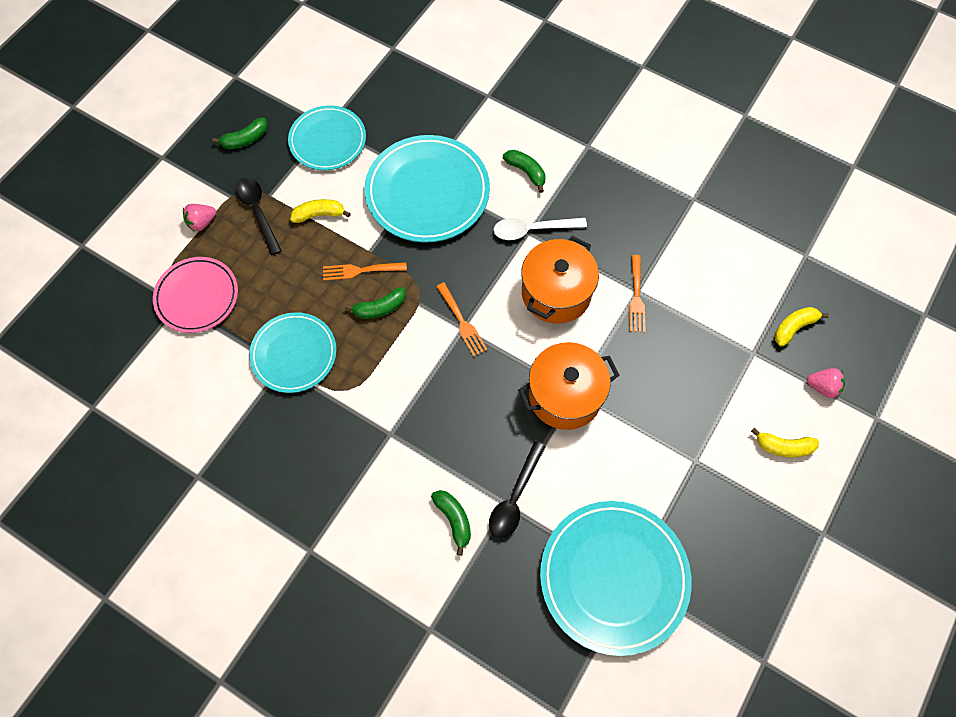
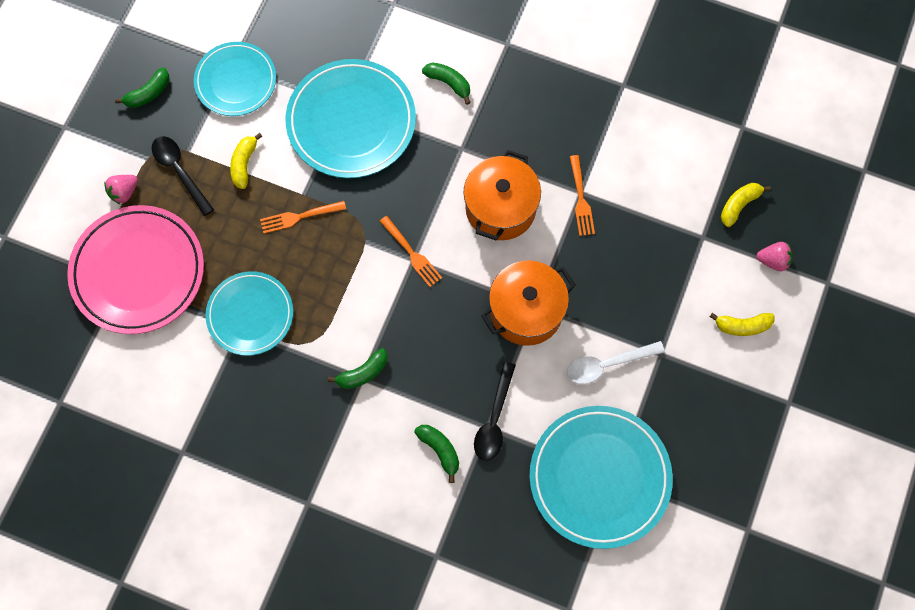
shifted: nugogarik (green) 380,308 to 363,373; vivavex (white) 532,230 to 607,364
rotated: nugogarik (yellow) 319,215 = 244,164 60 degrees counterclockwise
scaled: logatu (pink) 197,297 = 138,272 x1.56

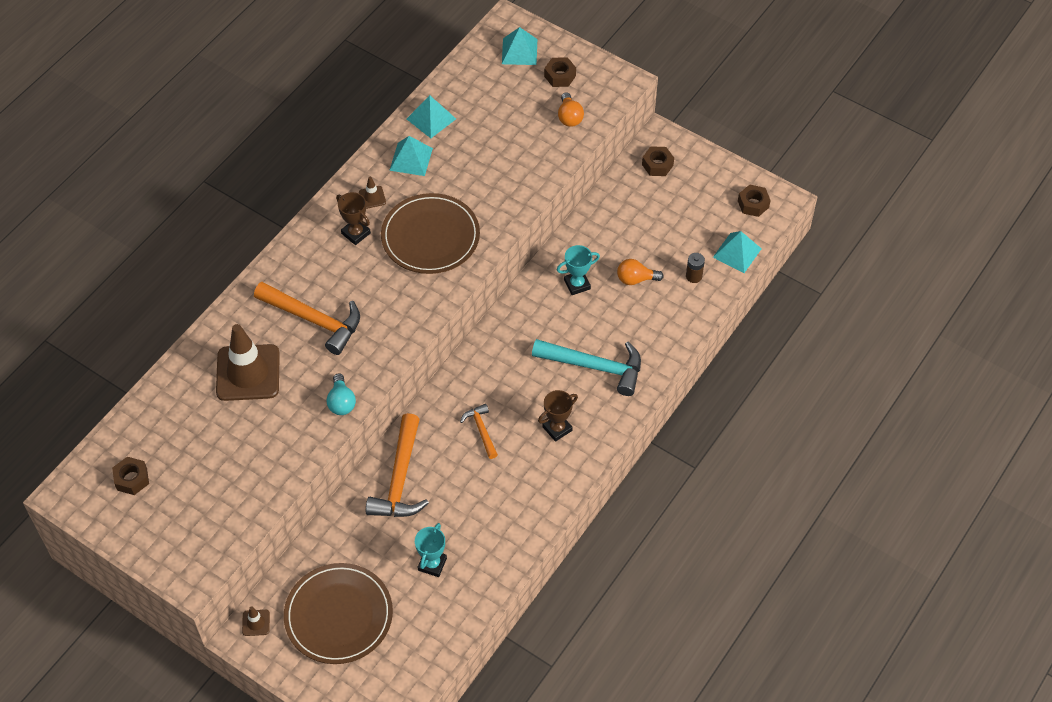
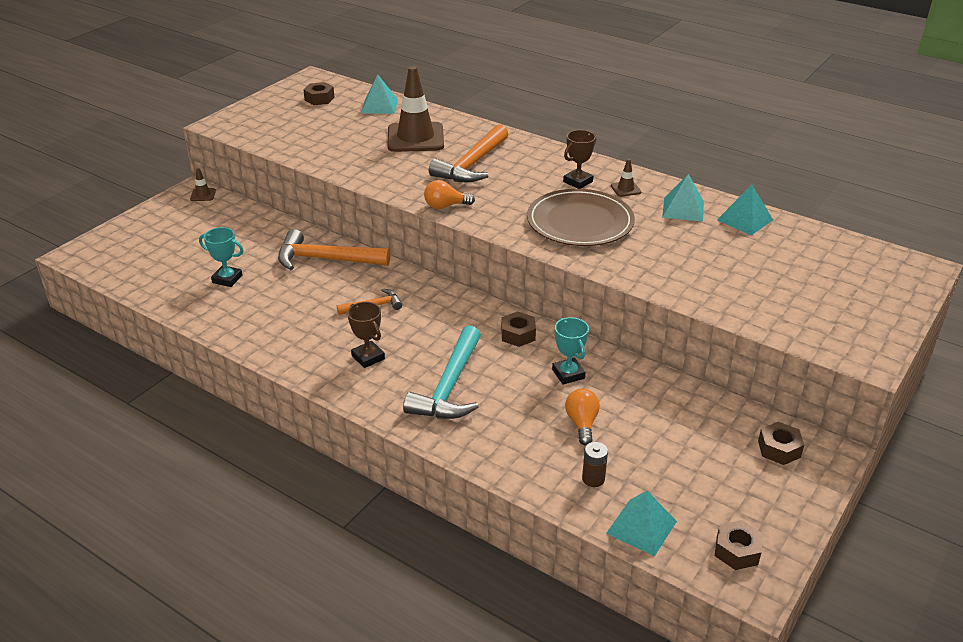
gone: logatu (brown) 338,615; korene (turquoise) 341,402
shifted: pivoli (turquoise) 519,51 to 379,106; korene (orange) 569,117 to 445,206; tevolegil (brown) 560,76 to 518,334

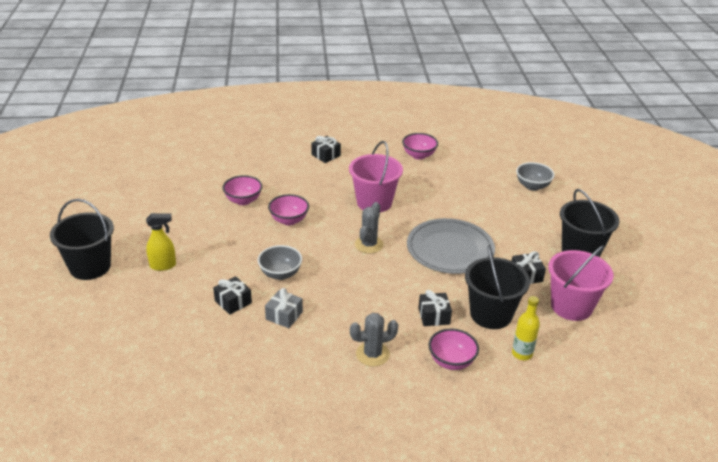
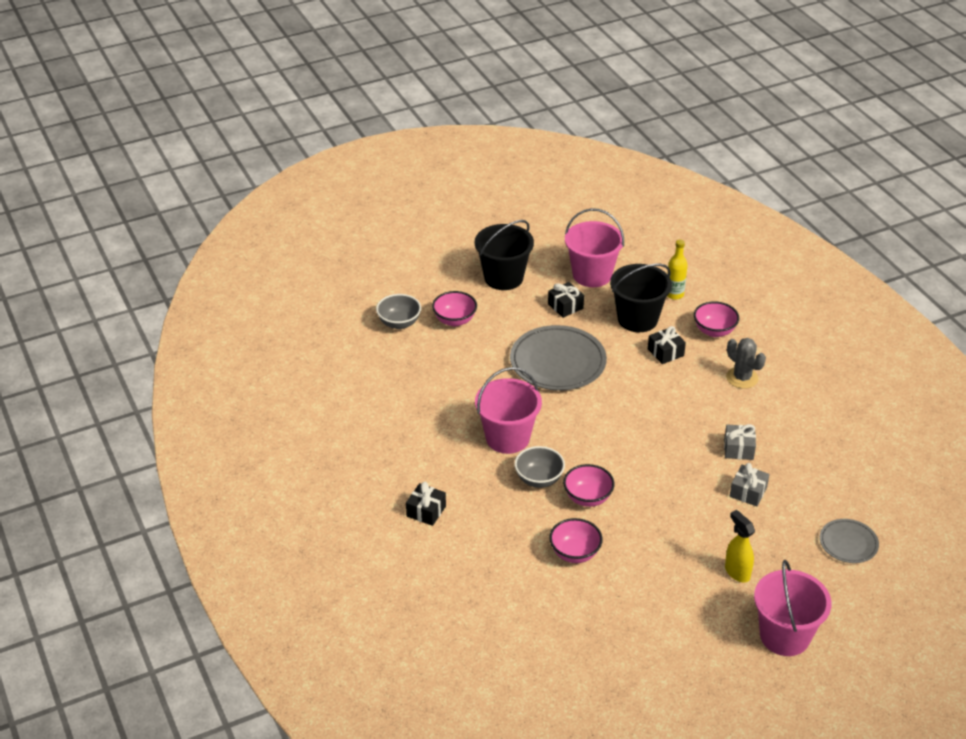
gone: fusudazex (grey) 369,244
new: logatu (grey) 848,543
shifted: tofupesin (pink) 419,155 to 454,320; tofupesin (grey) 280,274 to 539,479
repainted: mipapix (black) 233,302 to mipapix (grey) 748,492; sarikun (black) 90,267 to sarikun (pink) 784,636

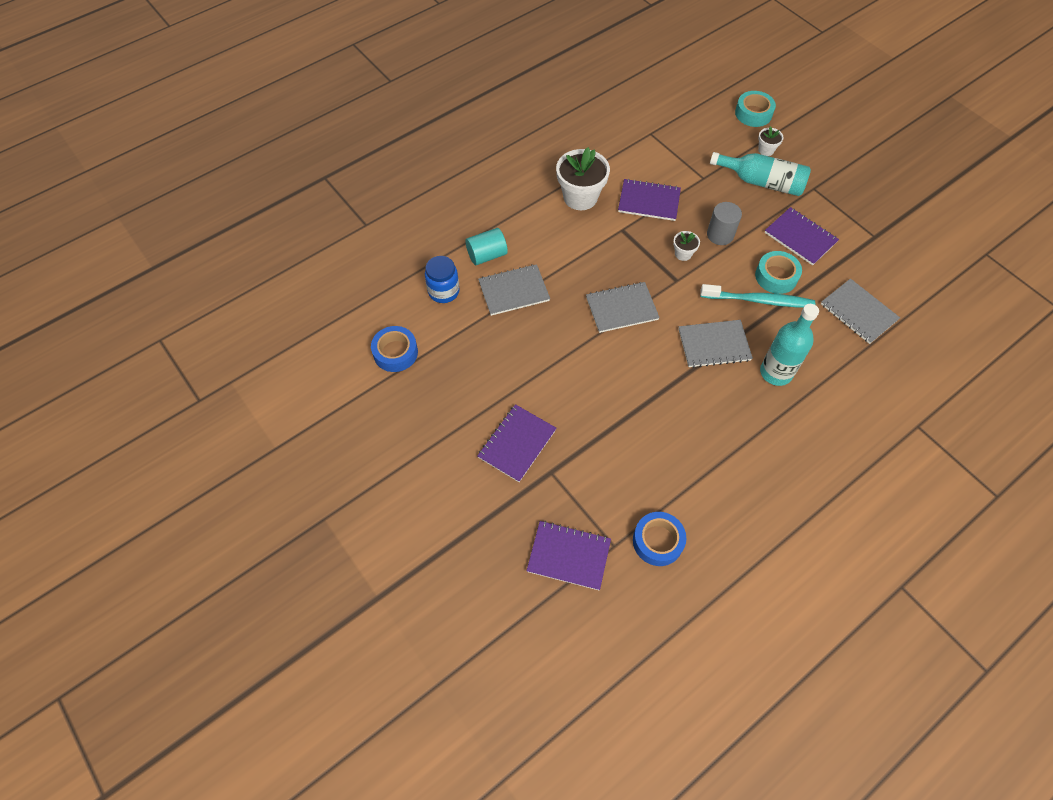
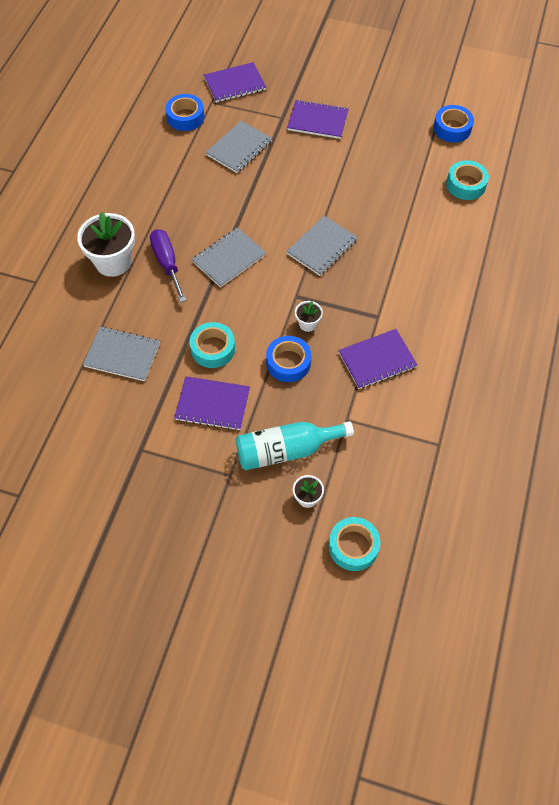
gone: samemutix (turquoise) 487,255; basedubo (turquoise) 759,300
shifted: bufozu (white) 580,197 to 113,262; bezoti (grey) 514,291 to 239,148
swapped: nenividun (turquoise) 776,372 to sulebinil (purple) 167,263; samemutix (grey) 720,235 to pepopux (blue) 288,362; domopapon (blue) 443,291 to pepopux (turquoise) 466,185
rotated: bezoti (purple) 517,443 = 317,121 75 degrees counterclockwise

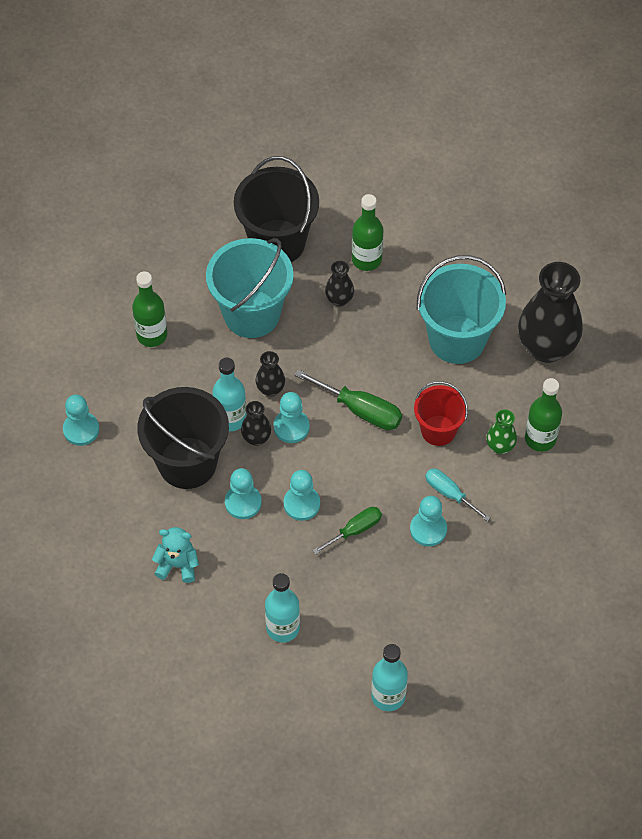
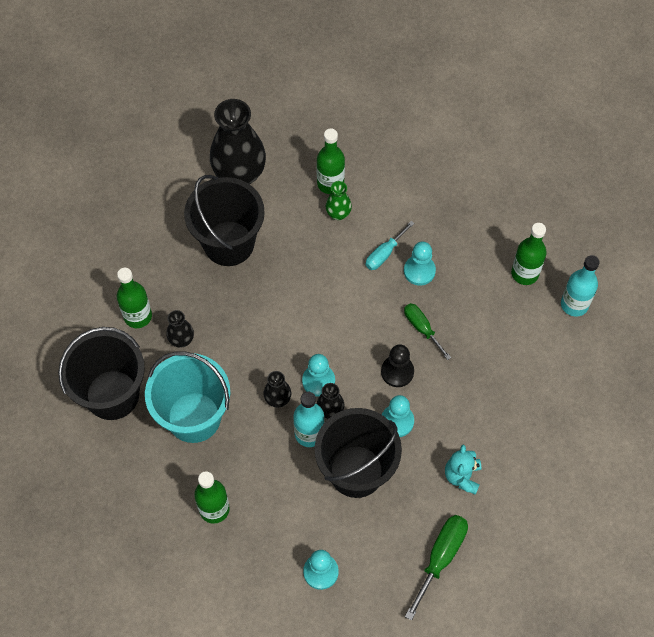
gone: nenividun (turquoise) 283,628; sarikun (red) 438,430
new: nenividun (green) 525,273
shifted: sulebinil (green) 360,410 to 441,557
repainted: sarikun (turquoise) 457,339 to sarikun (black) 229,243; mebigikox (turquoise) 301,504 to mebigikox (black) 397,372

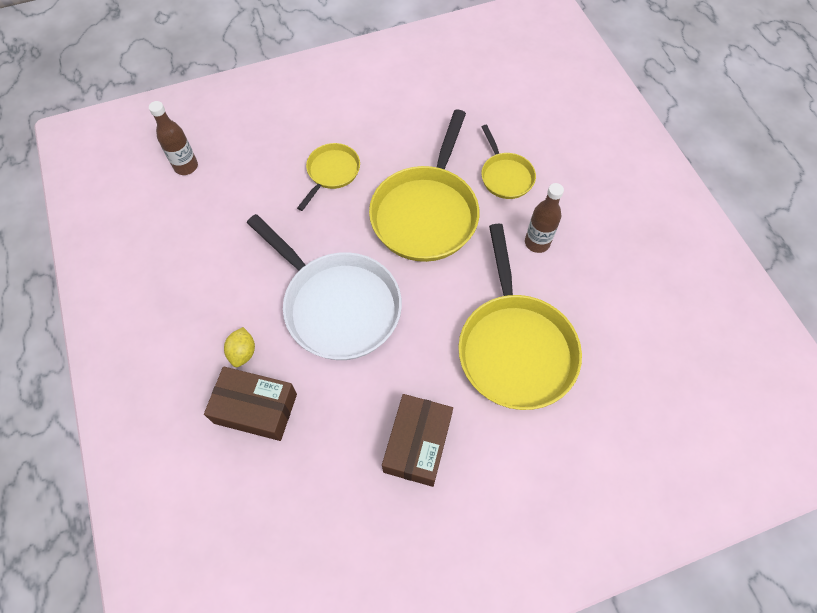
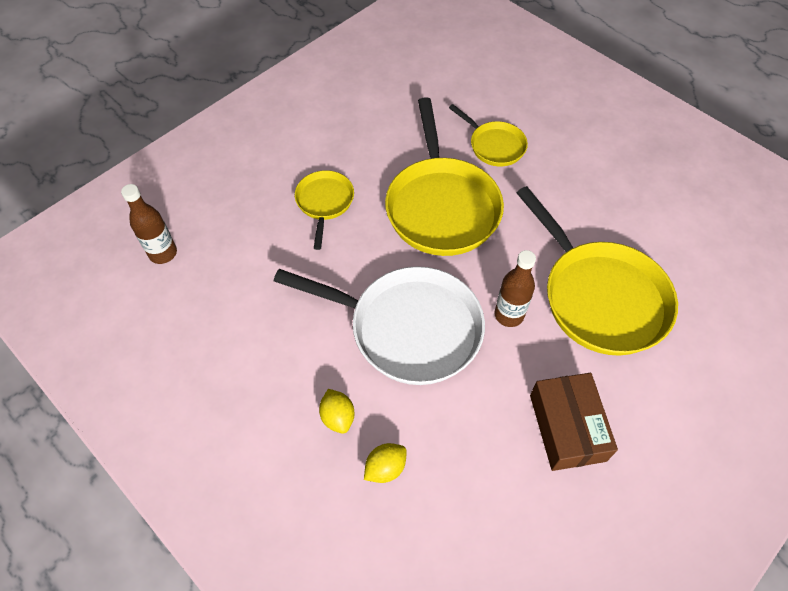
shifted: nenividun (brown) 537,243 to 509,315
swapped: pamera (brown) 255,408 to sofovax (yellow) 385,468

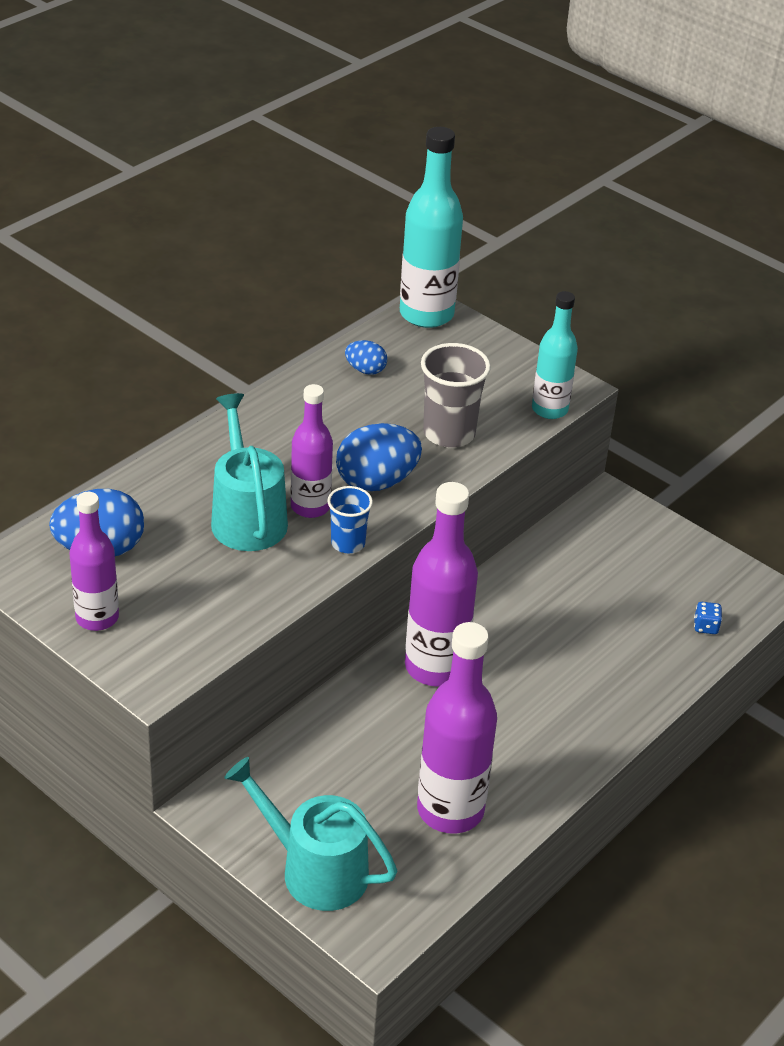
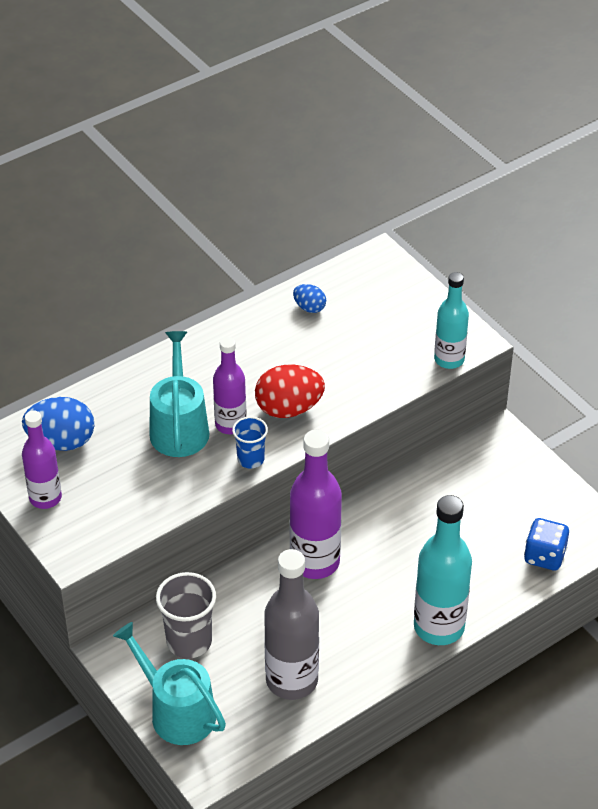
shifted: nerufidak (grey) 449,433 to 189,641; nenividun (turquoise) 426,314 to 439,627
repainted: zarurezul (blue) 376,482 to zarurezul (red) 289,409; nenividun (purple) 450,810 to nenividun (grey) 292,680
scaled: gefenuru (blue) 705,627 = 544,556 x1.87

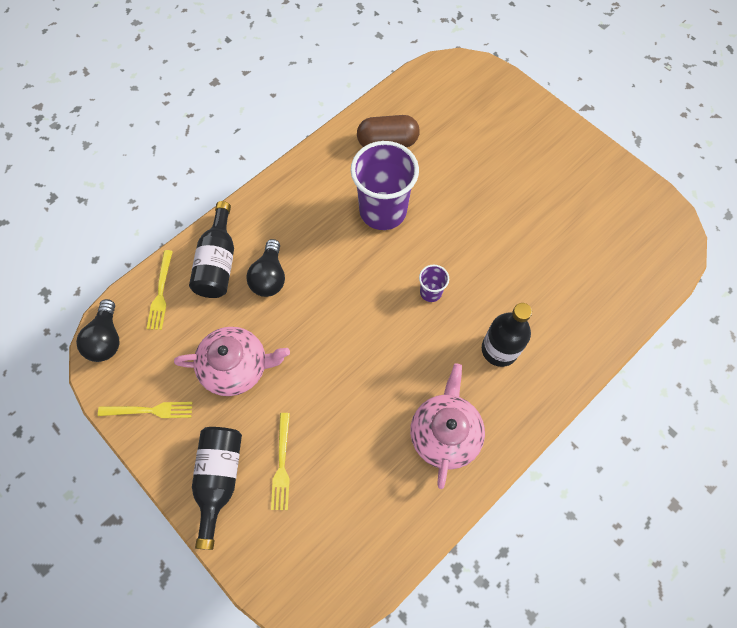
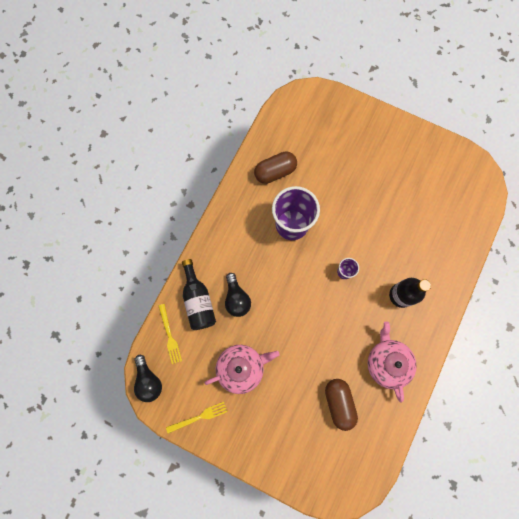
gone: nenividun (black) 219,479; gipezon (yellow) 282,464
new: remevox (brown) 339,403

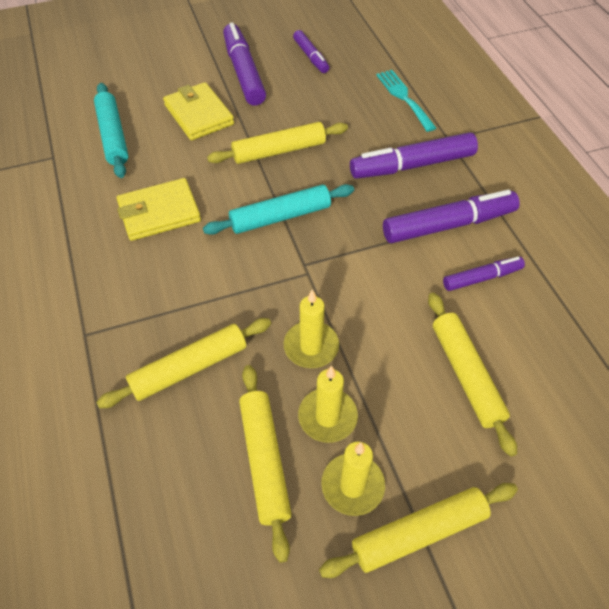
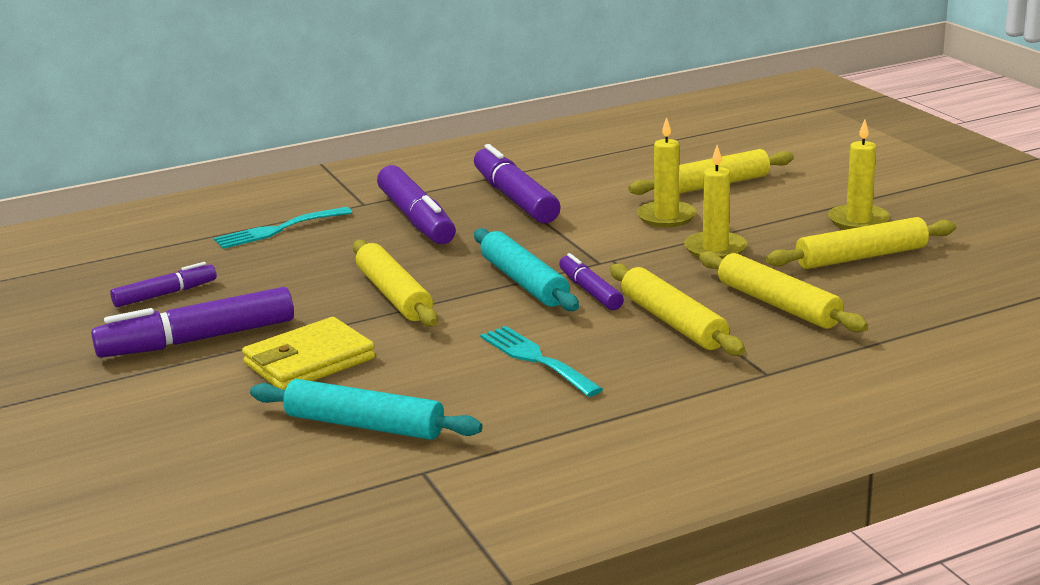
shifted: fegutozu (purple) 482,278 to 590,291; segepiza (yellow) 419,532 to 673,322; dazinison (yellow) 327,417 to 666,217
swapped: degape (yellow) 159,212 to gipezon (turquoise) 536,359
rotated: segepiza (turquoise) 113,136 = 364,425 45 degrees clockwise

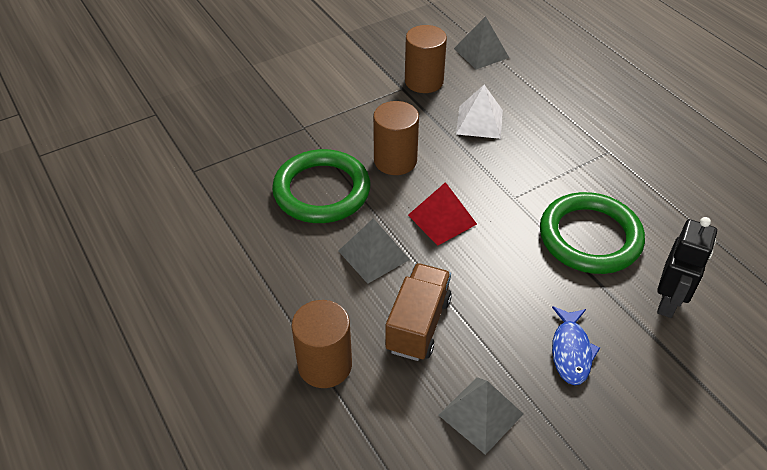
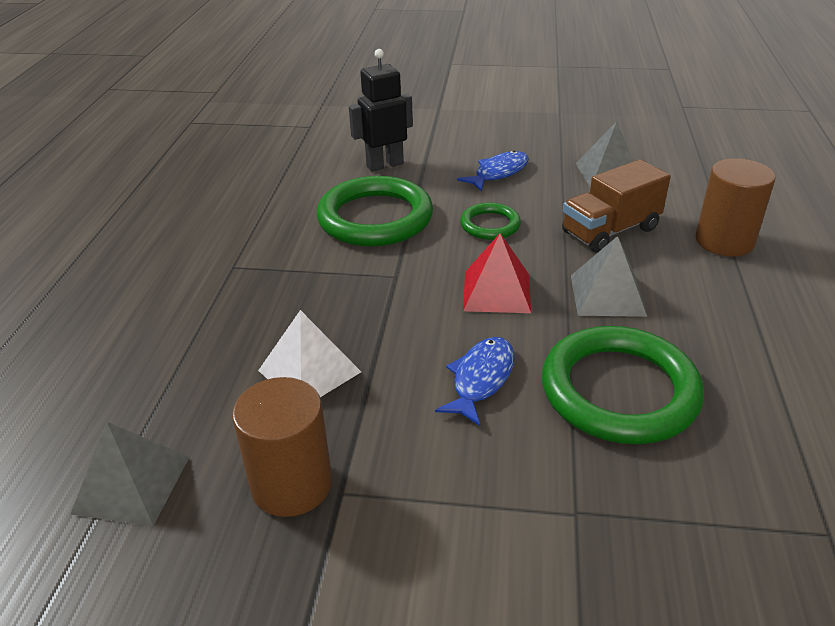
new: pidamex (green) 490,225
swapped: samemutix (brown) 395,160 to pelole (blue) 481,379

